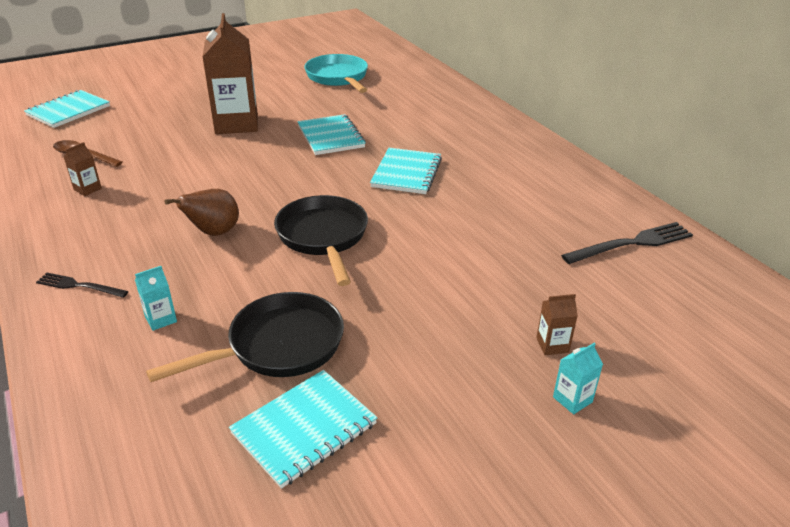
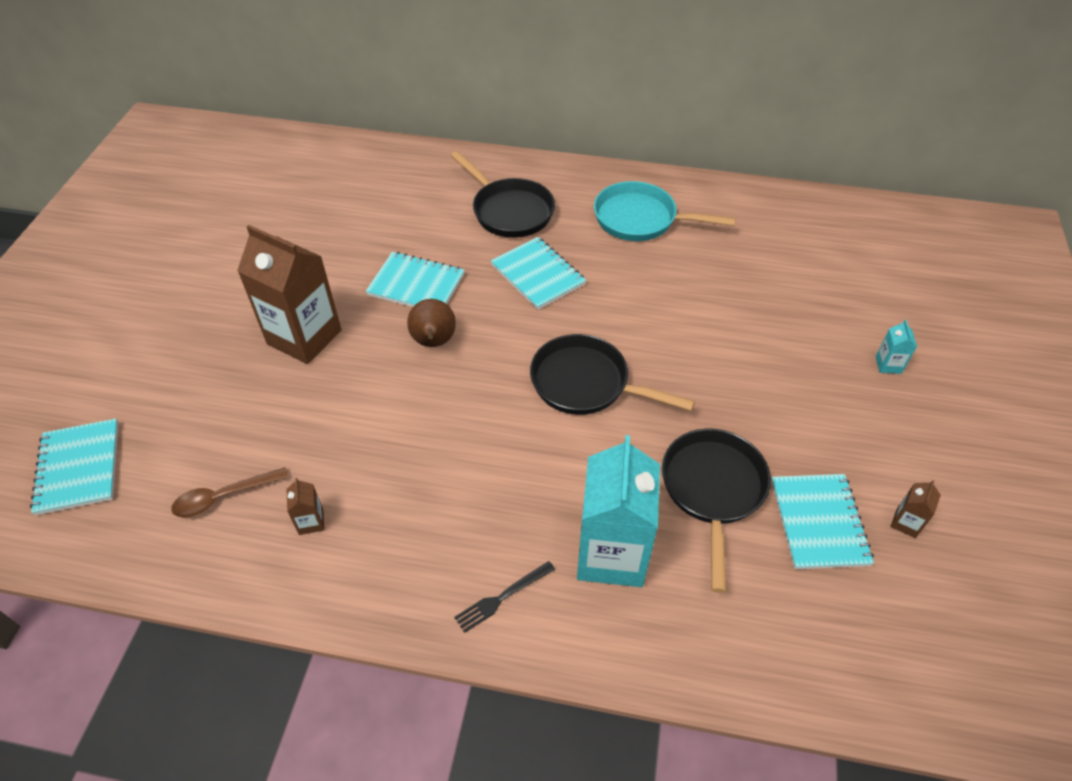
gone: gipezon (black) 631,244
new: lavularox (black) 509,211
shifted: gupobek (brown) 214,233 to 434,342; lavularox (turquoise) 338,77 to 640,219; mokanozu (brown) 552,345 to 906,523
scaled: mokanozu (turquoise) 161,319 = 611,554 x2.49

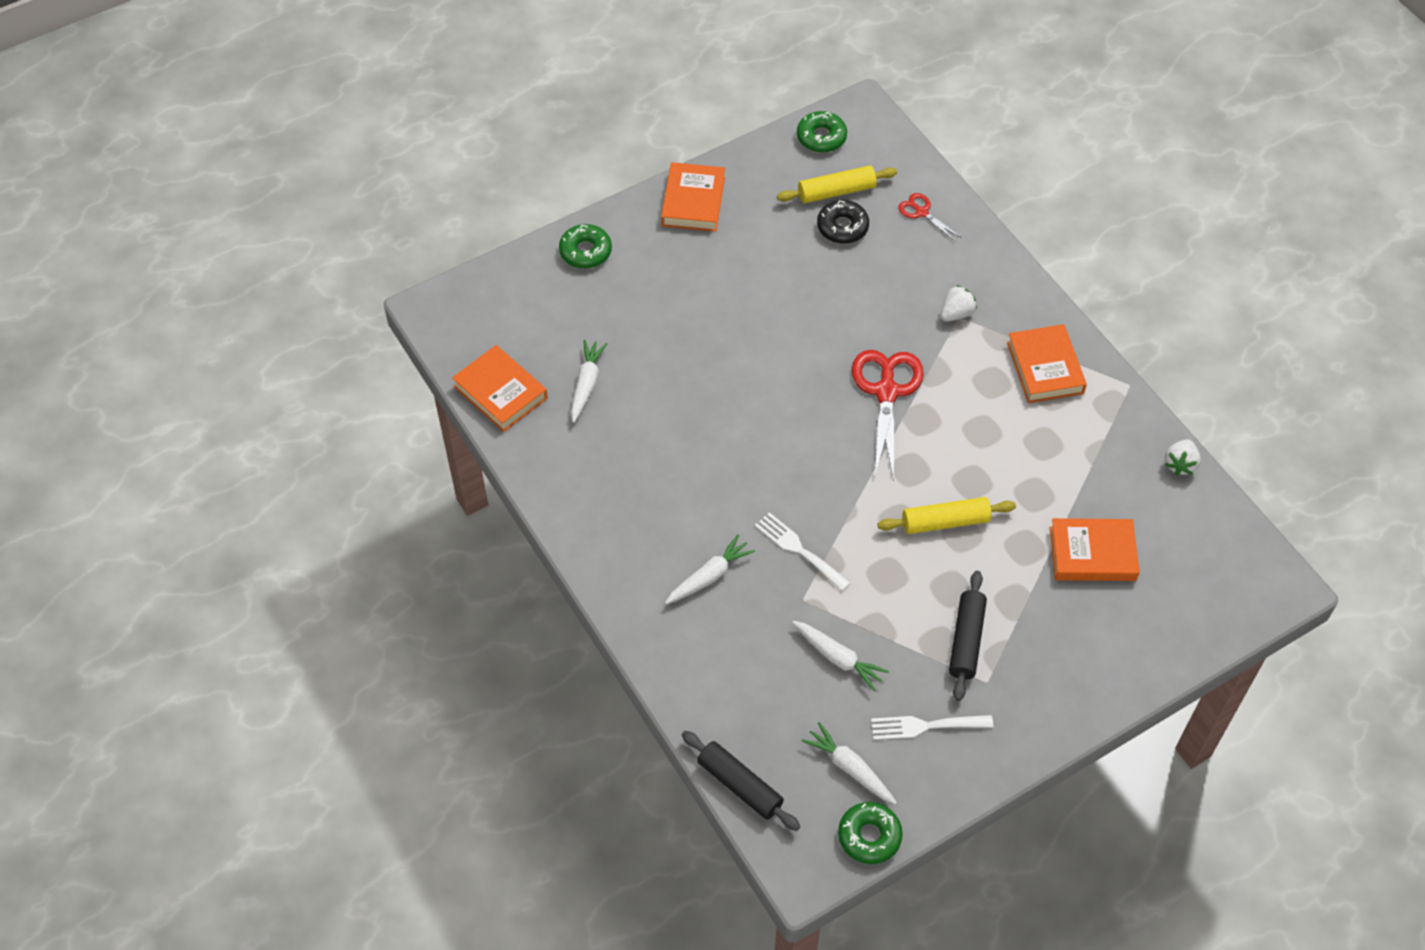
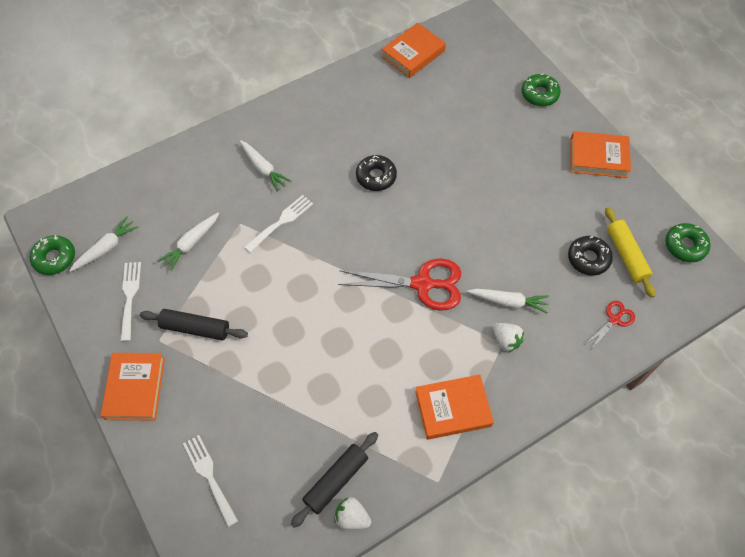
gone: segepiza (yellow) 945,521
new: gipezon (white) 209,476; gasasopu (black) 376,176
shifted: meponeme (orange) 1092,554 to 135,388; segepiza (black) 739,785 to 336,480; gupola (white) 586,384 to 508,302

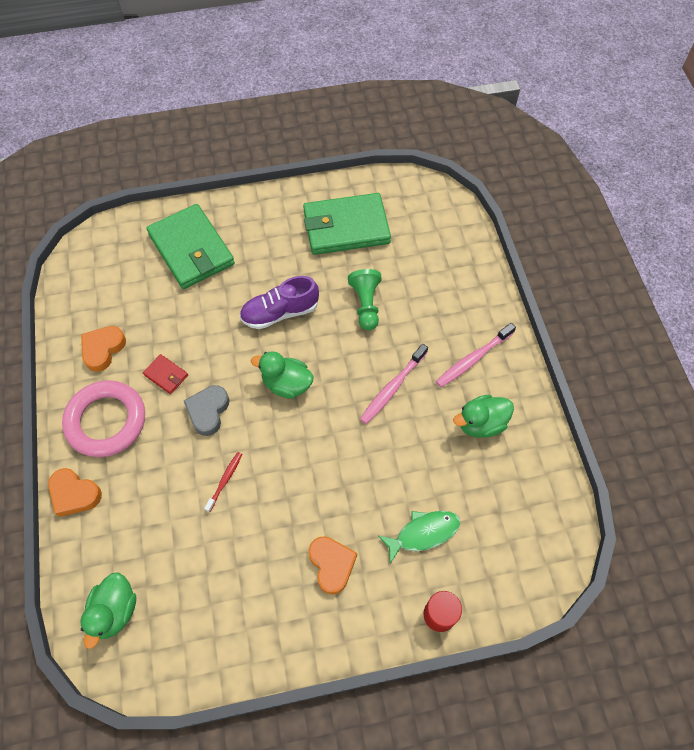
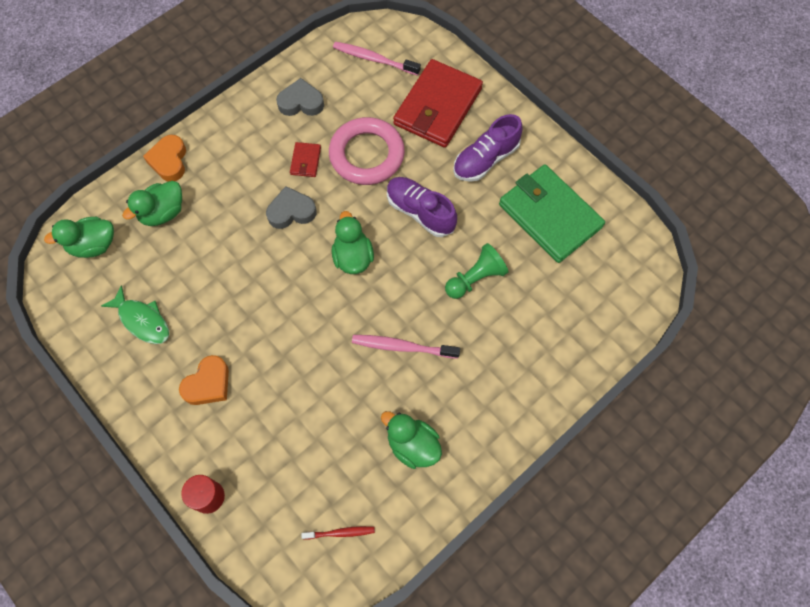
new: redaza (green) 163,213; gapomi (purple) 485,159
shifted: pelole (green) 423,533 to 142,320; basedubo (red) 225,480 to 340,532; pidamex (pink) 106,421 to 367,155; basedubo (pink) 473,359 to 374,59
repainted: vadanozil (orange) 103,349 to vadanozil (grey) 301,102; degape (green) 191,249 to degape (red) 437,107

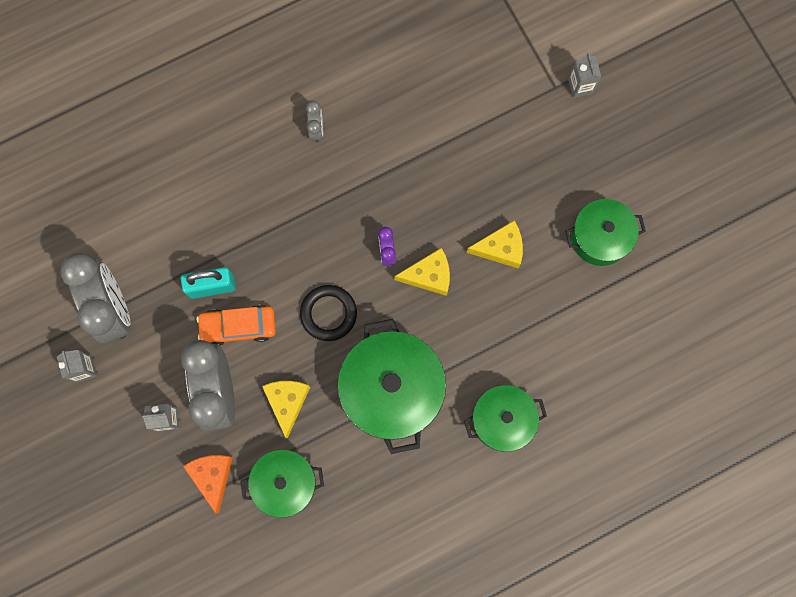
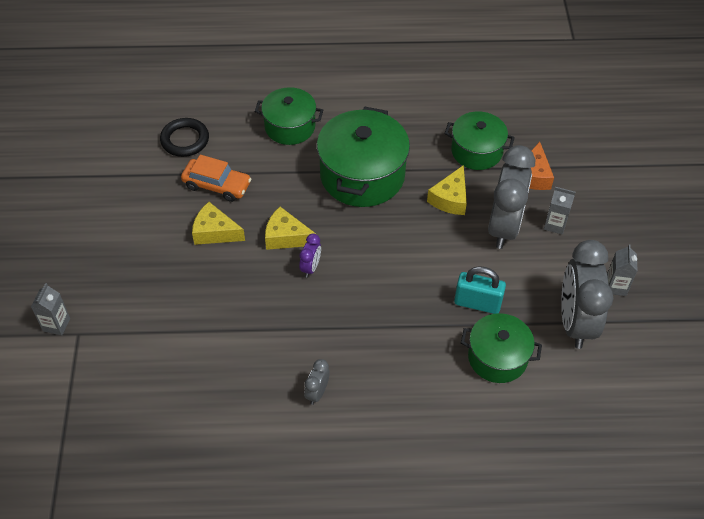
shifted: pidamex (black) 328,313 to 185,140; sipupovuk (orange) 238,327 to 217,185; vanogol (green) 600,237 to 497,357

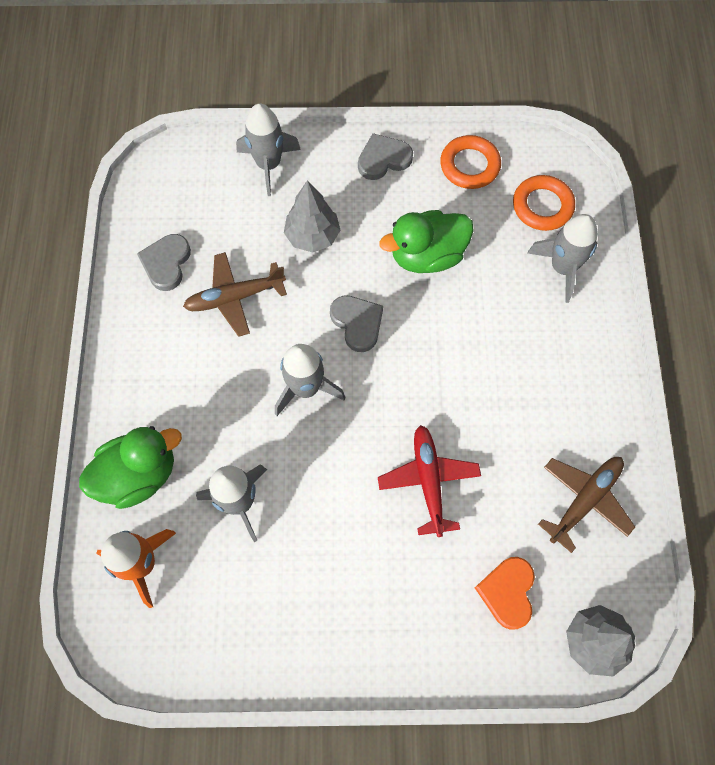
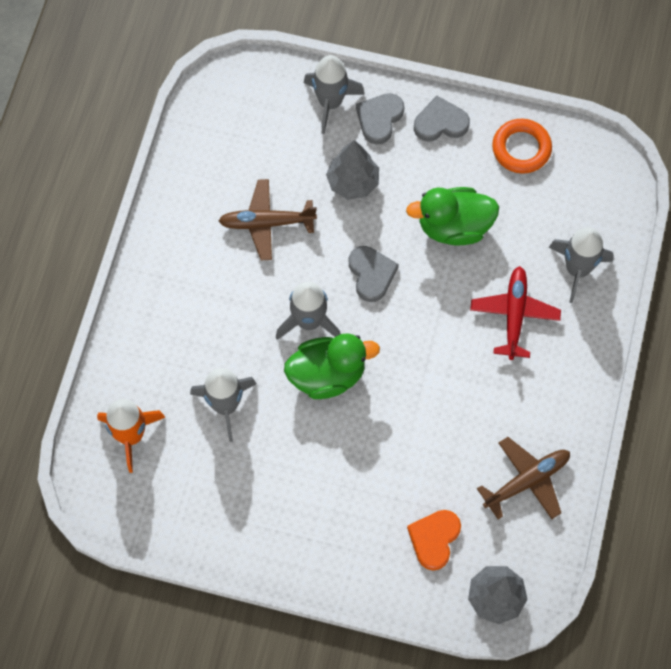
gone: pidamex (orange) 542,206
shifted: redaza (green) 139,475 to 327,375; vadanozil (grey) 166,263 to 379,119; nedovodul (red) 428,481 to 514,315

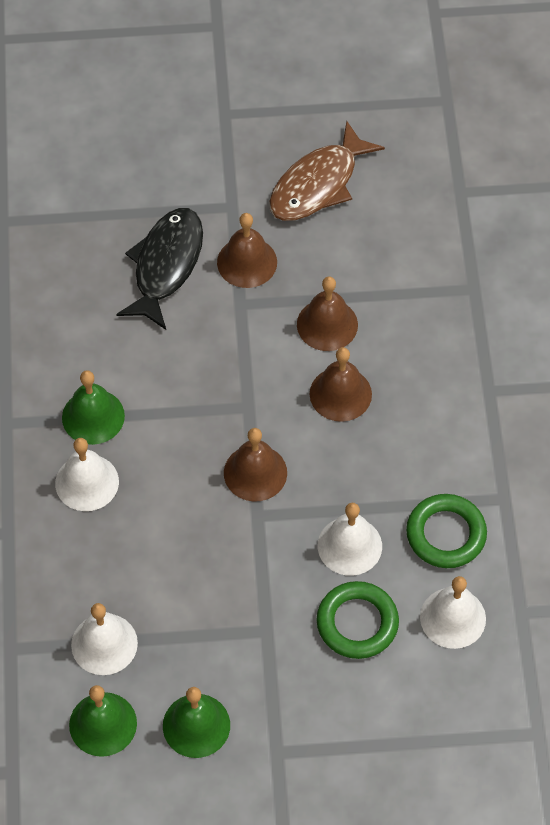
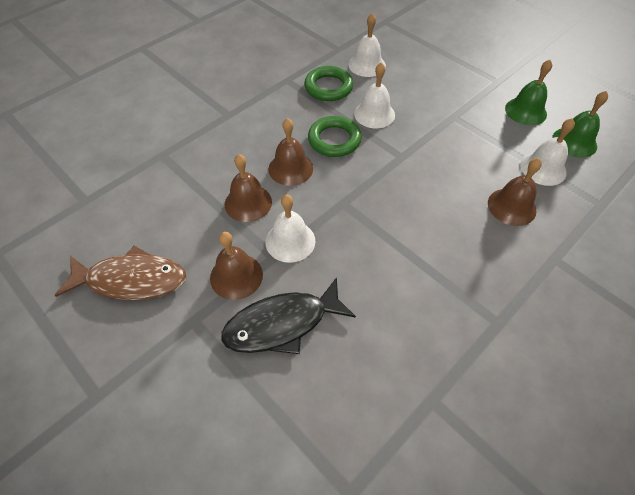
gone: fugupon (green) 93,416
shifted: fugupon (white) 87,482 to 290,241; pidamex (green) 357,623 to 334,140; fugupon (brown) 255,472 to 511,206

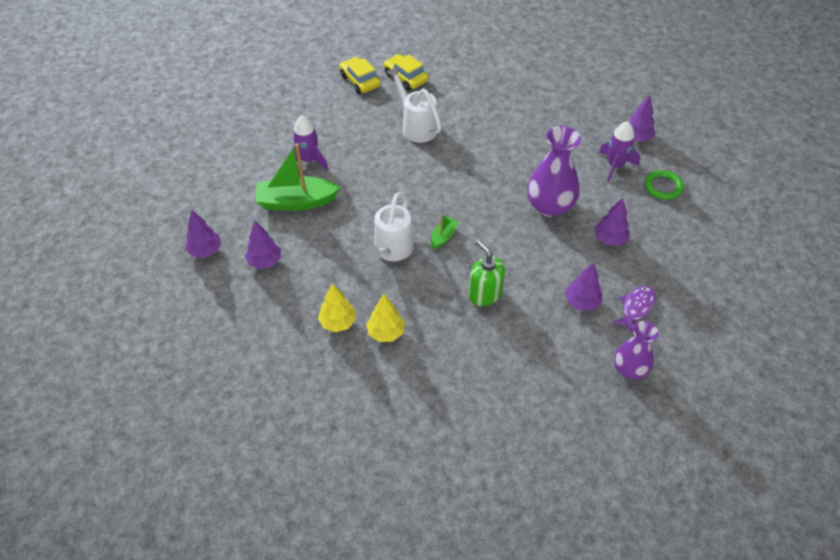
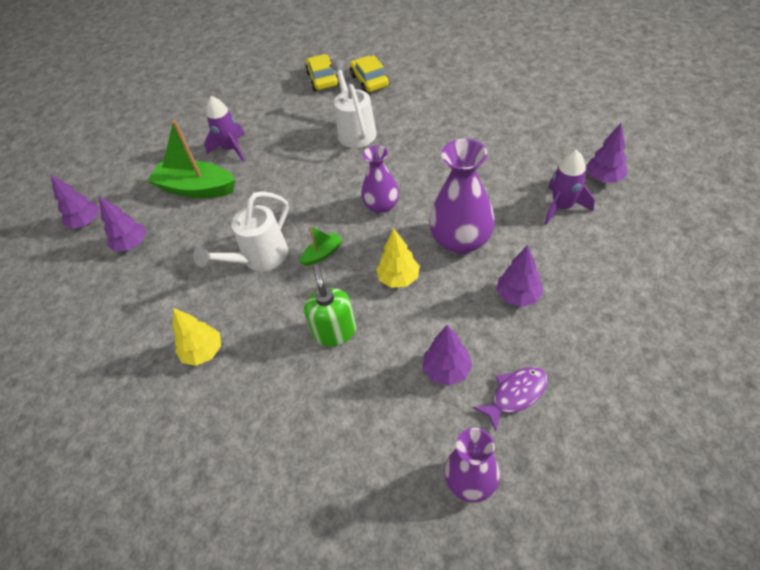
gone: pidamex (green) 663,187
new: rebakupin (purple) 381,206
shifted: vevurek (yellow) 338,322 to 398,278

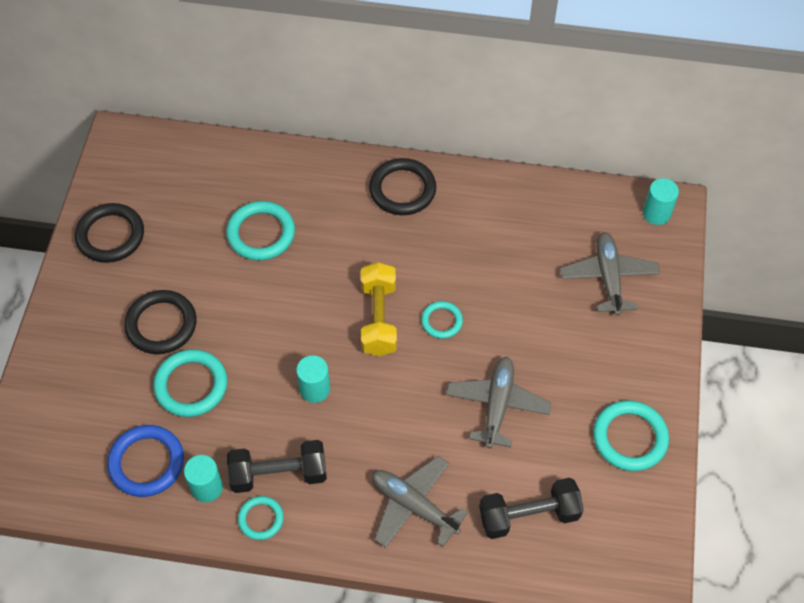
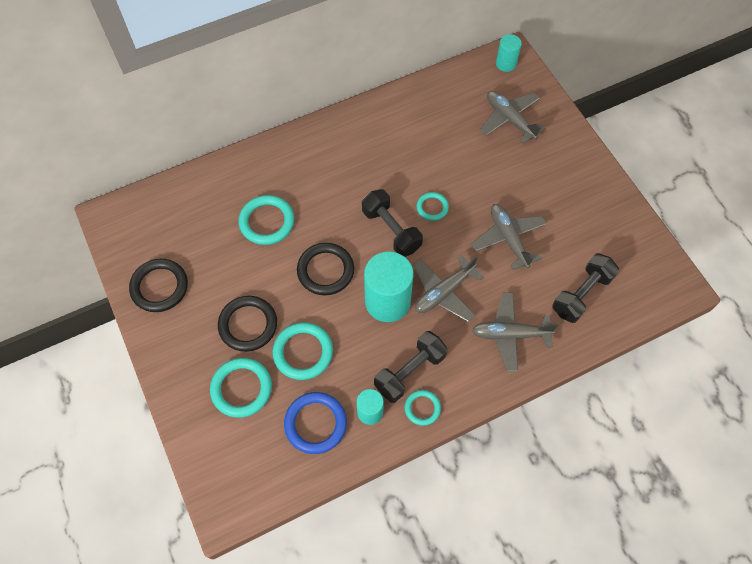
new: nedovodul (grey) 444,292
shifted: pidamex (turquoise) 630,438 to 241,388; pidamex (black) 402,189 to 325,270
repainted: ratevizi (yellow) 379,318 to ratevizi (black) 391,230
scaled: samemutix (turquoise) 315,389 = 387,301 x1.88

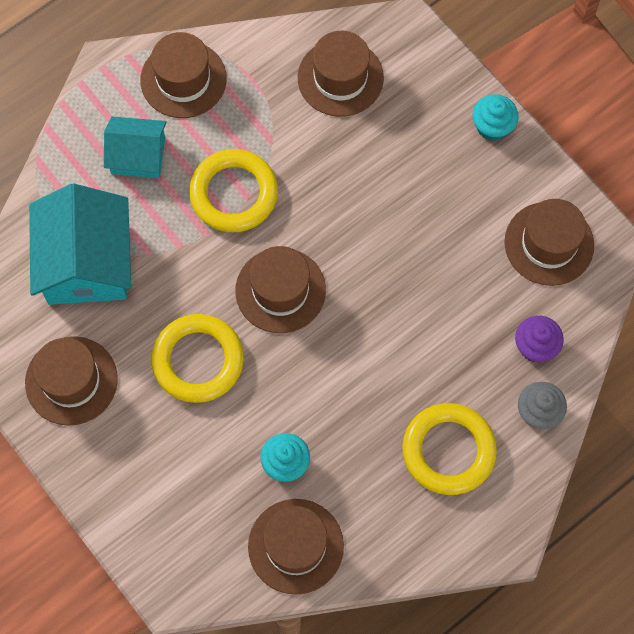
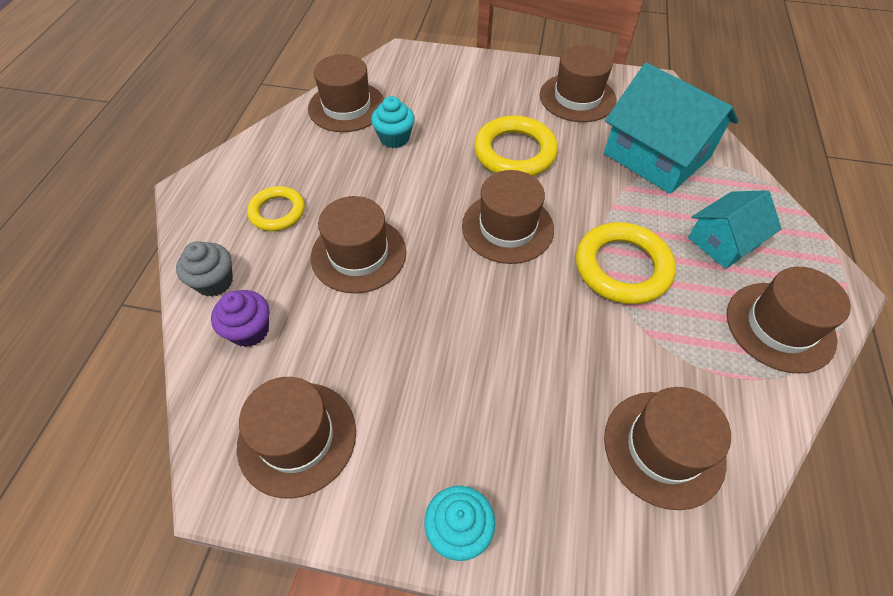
new: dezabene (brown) 358,254
scaled: pidamex (yellow) 448,450 = 277,212 x0.63

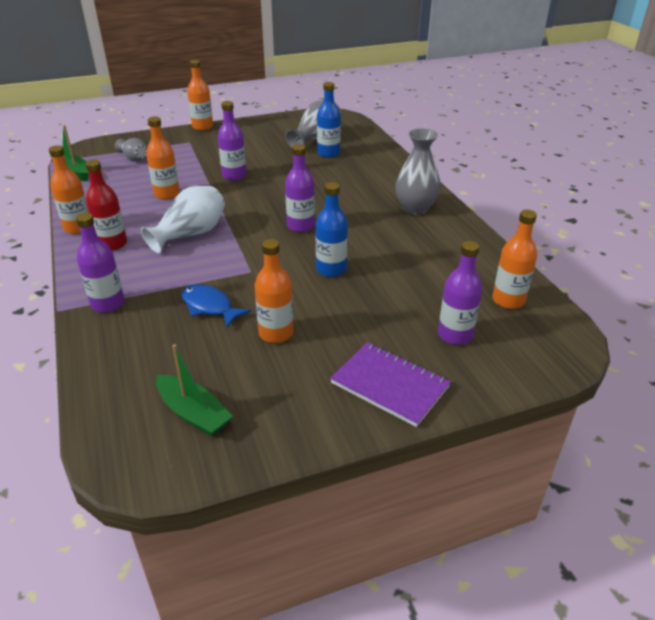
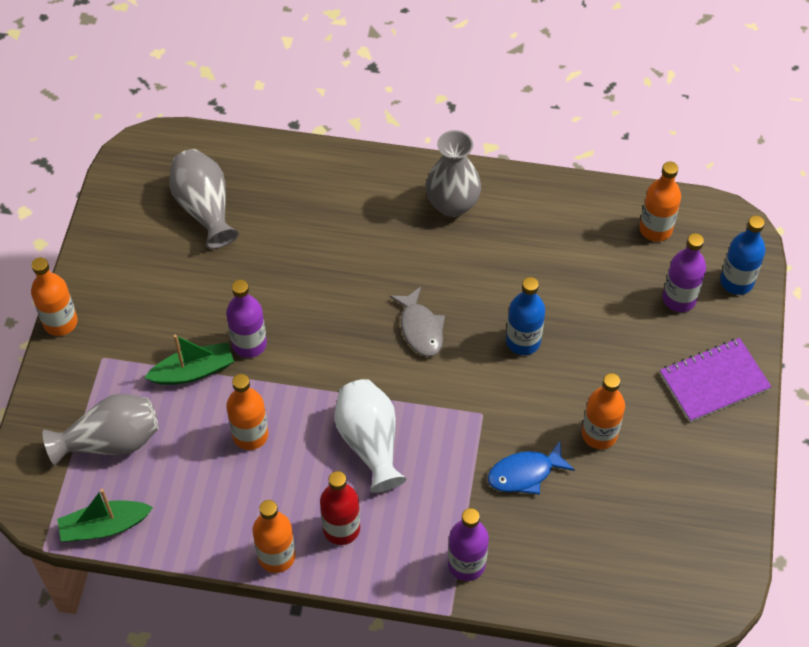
shifted: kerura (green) 193,413 to 193,371; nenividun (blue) 328,153 to 736,281
swapped: nenividun (purple) 300,226 to pelole (grey) 420,329
scaled: rebakupin (grey) 134,158 = 111,441 x1.69

